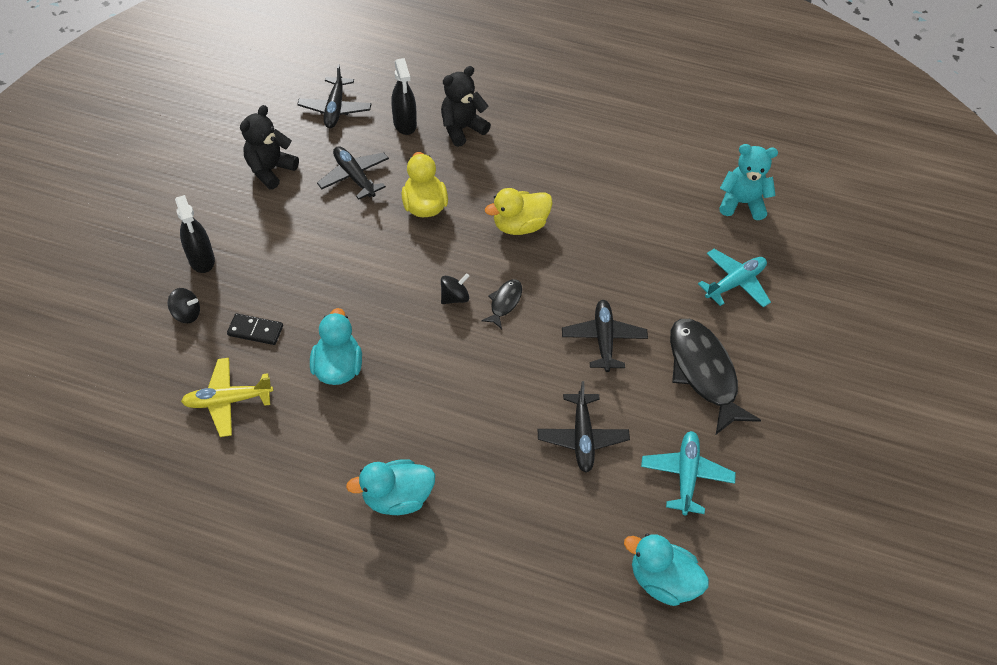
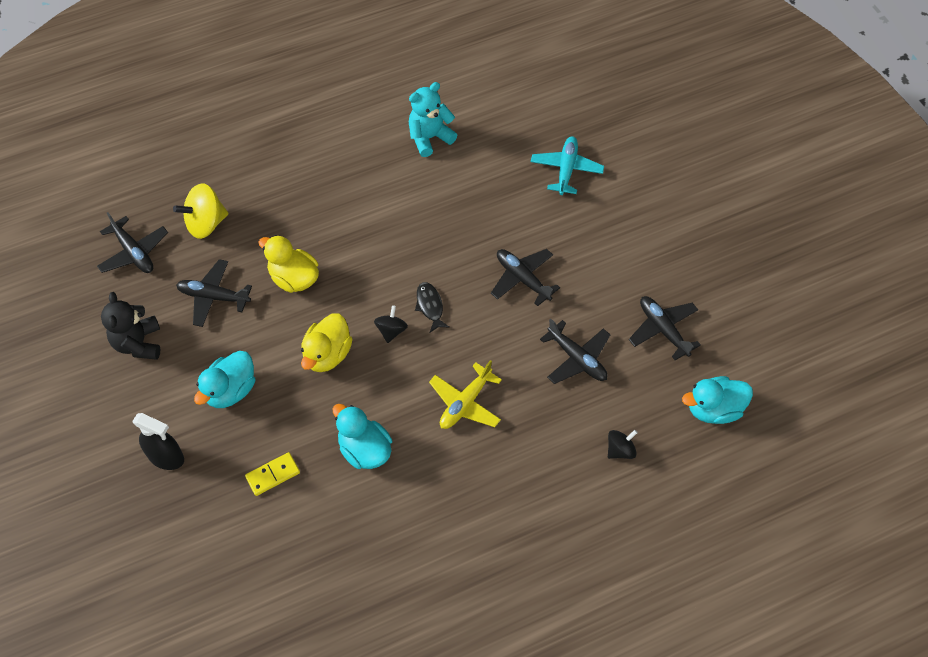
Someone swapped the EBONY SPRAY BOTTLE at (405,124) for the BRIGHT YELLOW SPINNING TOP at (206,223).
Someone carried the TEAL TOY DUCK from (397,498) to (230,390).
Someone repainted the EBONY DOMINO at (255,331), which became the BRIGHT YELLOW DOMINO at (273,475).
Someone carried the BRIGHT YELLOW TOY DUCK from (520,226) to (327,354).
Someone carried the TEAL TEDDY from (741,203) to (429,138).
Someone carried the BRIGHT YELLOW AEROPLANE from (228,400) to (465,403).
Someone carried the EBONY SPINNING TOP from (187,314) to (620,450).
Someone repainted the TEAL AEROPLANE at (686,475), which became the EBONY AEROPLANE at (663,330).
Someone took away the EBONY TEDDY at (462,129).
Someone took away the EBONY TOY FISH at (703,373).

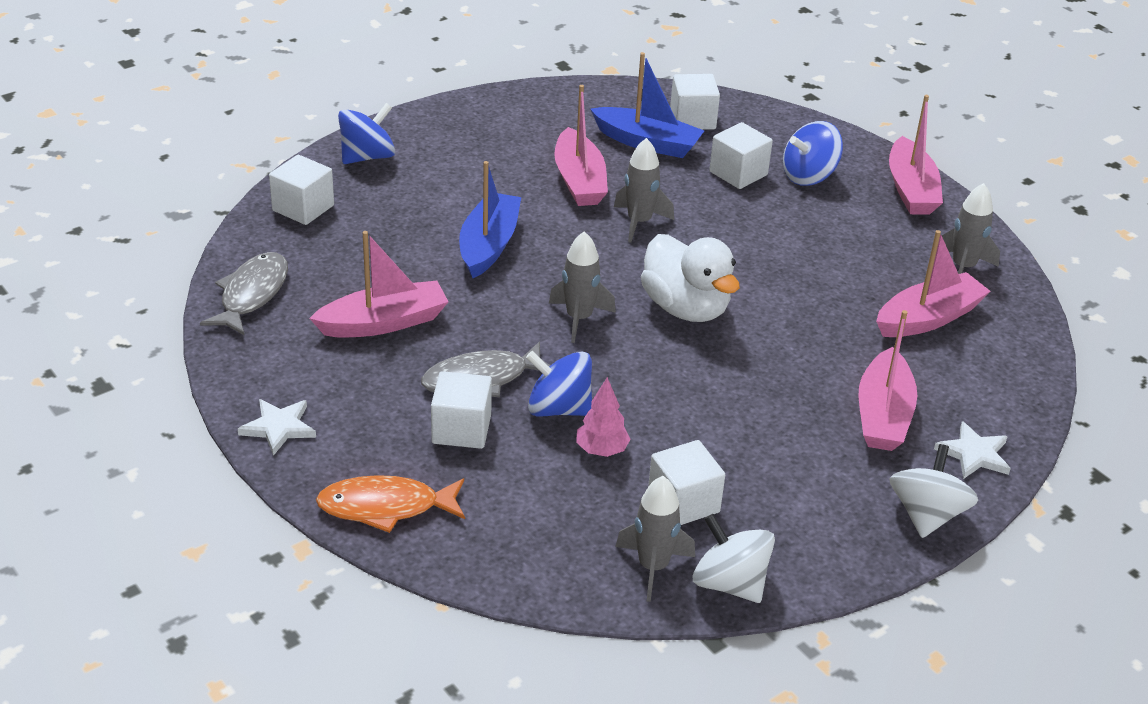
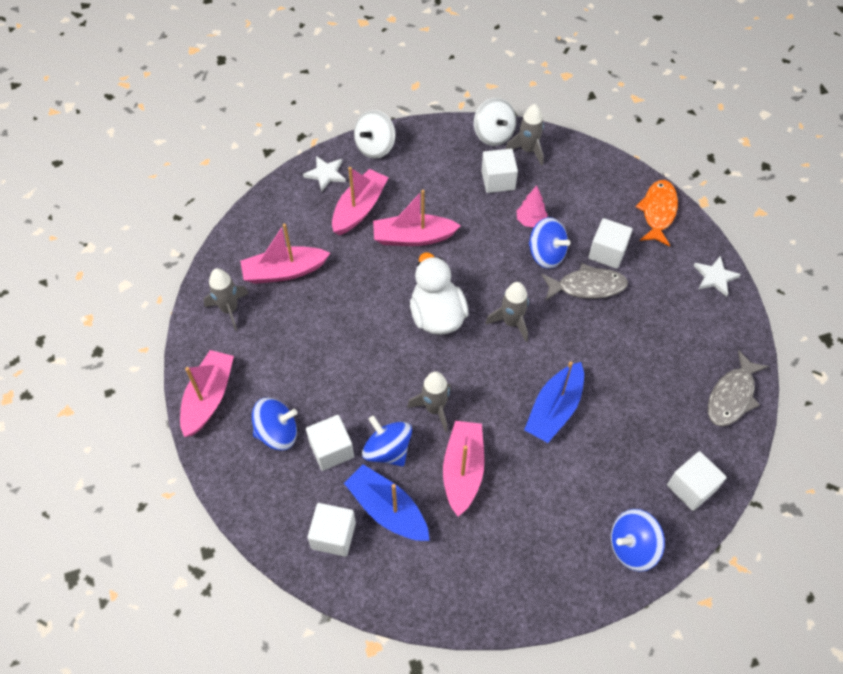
Someone put down the BLUE SPINNING TOP at (387,450).
Someone carried the ROSY BOAT from (384,322) to (413,237).
Someone rotated the ORANGE TOY FISH at (386,507) by 90 degrees counterclockwise.

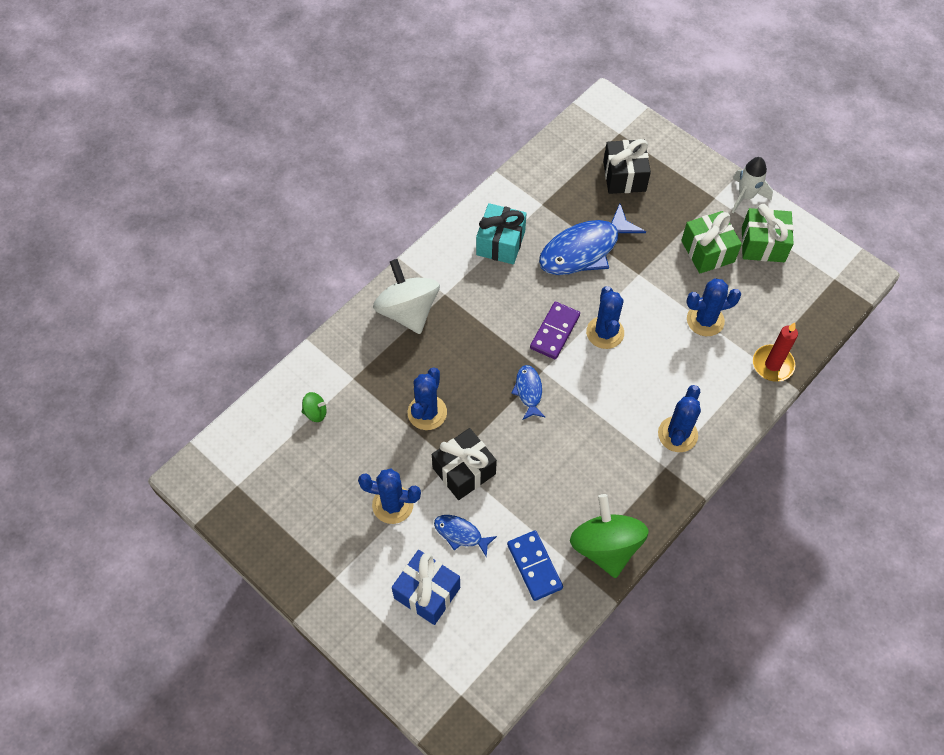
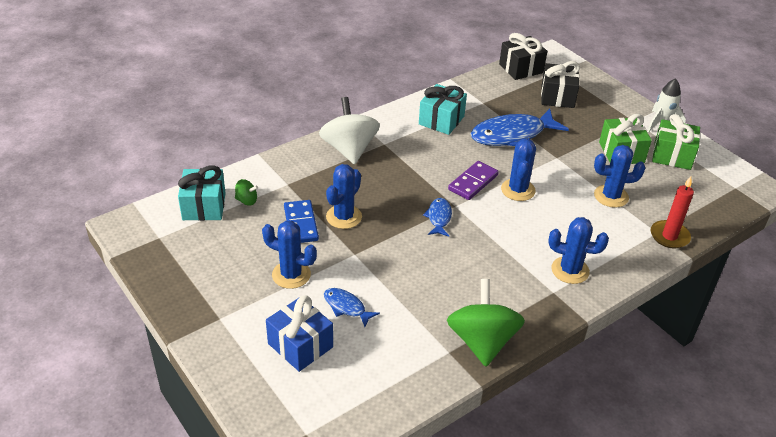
Someone put down the TEAL GIFT at (204,206).
Someone carried the BLUE DOMINO from (534,566) to (300,224).
Someone carried the EBONY GIFT from (464,471) to (521,68).
Someone rotated the BLUE CACTUS at (677,434) by 75 degrees clockwise.

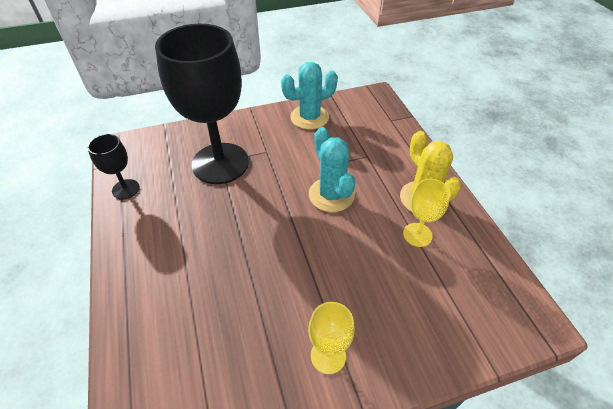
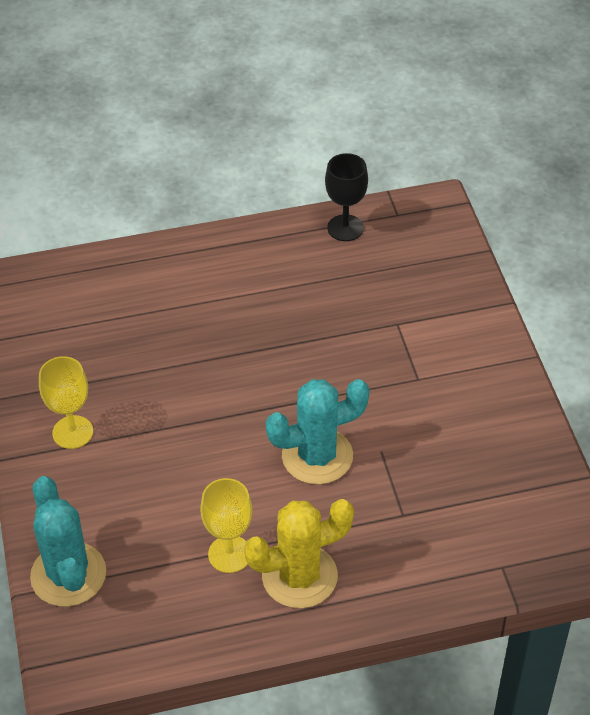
Someone carried the TEAL CACTUS from (309,117) to (68,574).
Someone took away the EBONY WINE GLASS at (220,163).

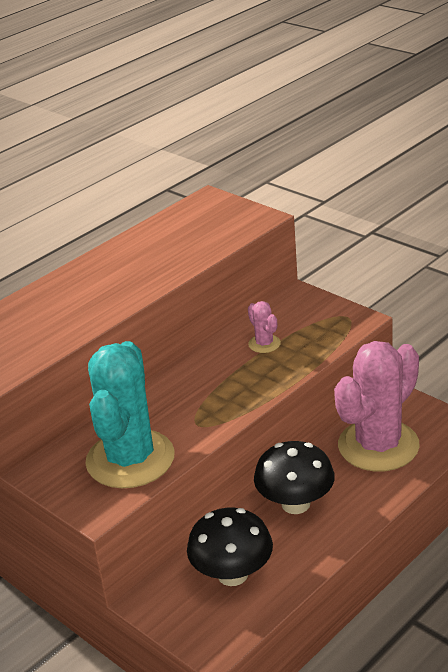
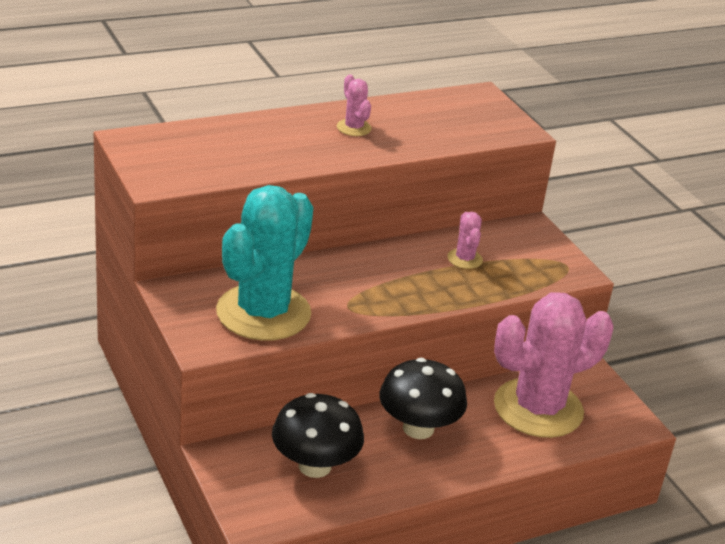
Someone put down the ROSY CACTUS at (354,128).

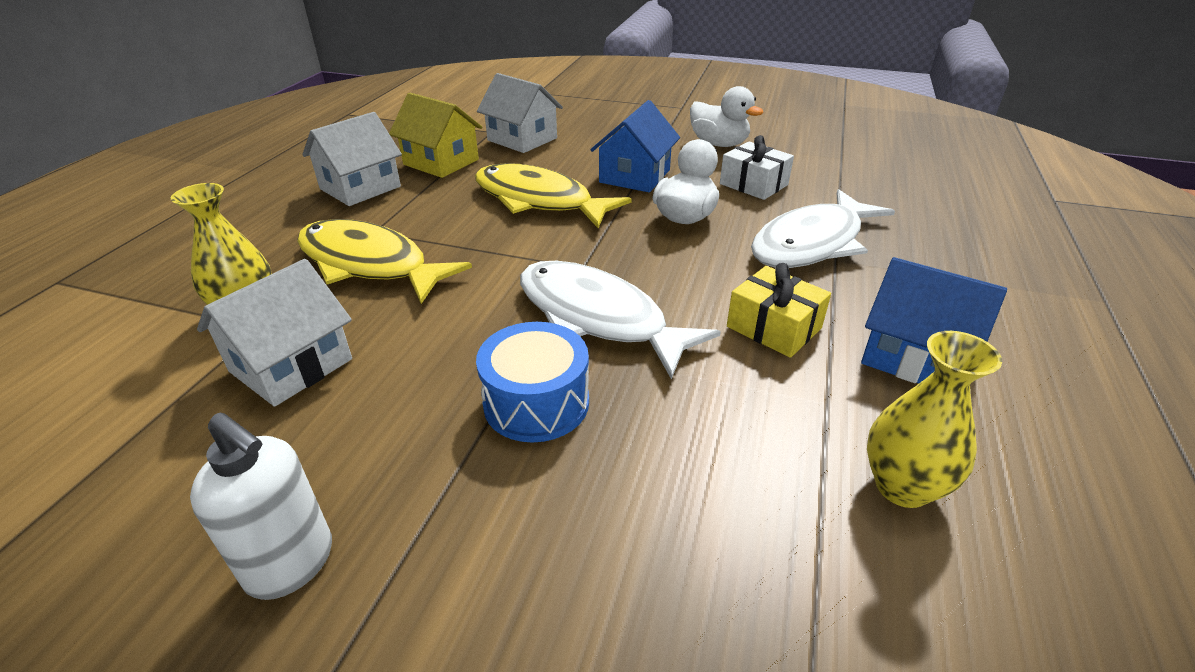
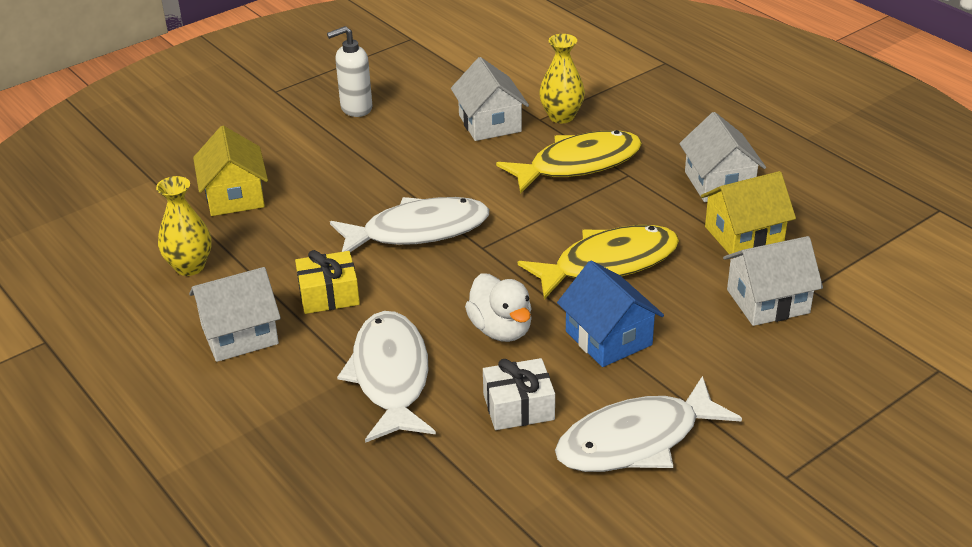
Someone repainted the BLUE TOY HOUSE at (914,356), which became the PURE WHITE TOY HOUSE at (239,334).
Someone put down the BRIGHT YELLOW TOY HOUSE at (234,196).
Someone swapped the PURE WHITE TOY DUCK at (719,144) for the PURE WHITE TOY FISH at (636,440).
Someone took away the BLUE TOY DRUM at (536,402).

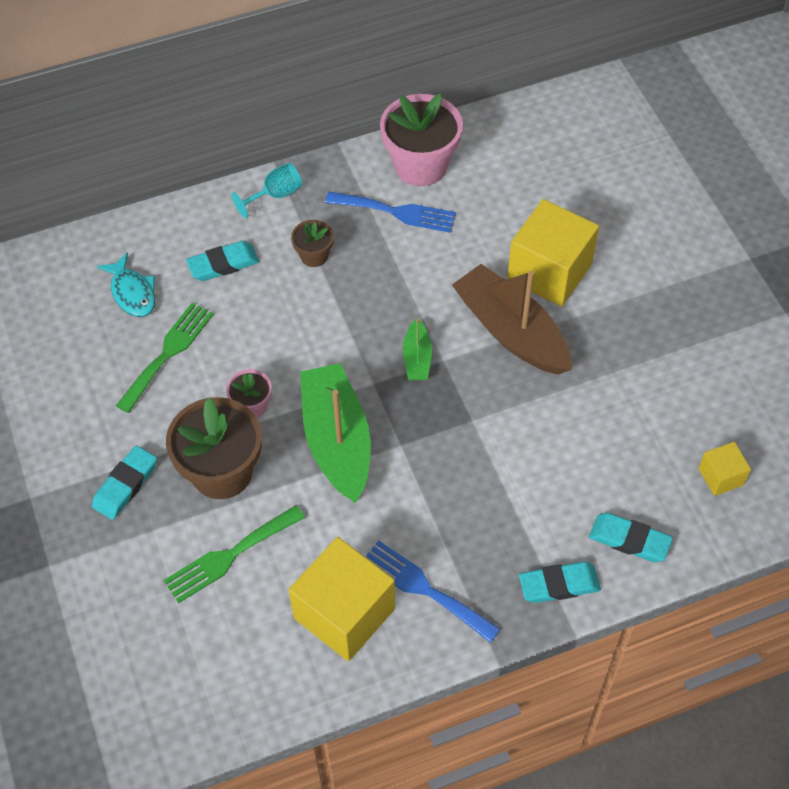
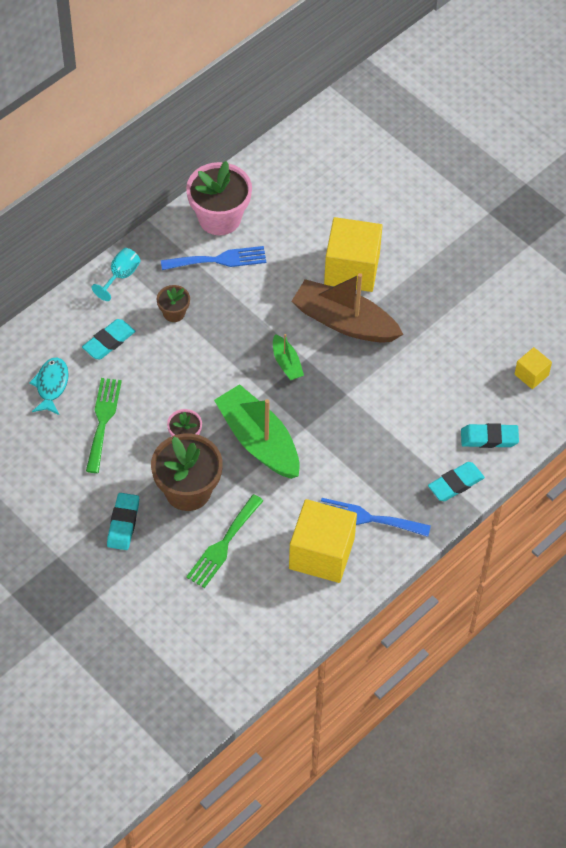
Someone rotated the TEAL TOY FISH at (132,293) by 120 degrees counterclockwise.

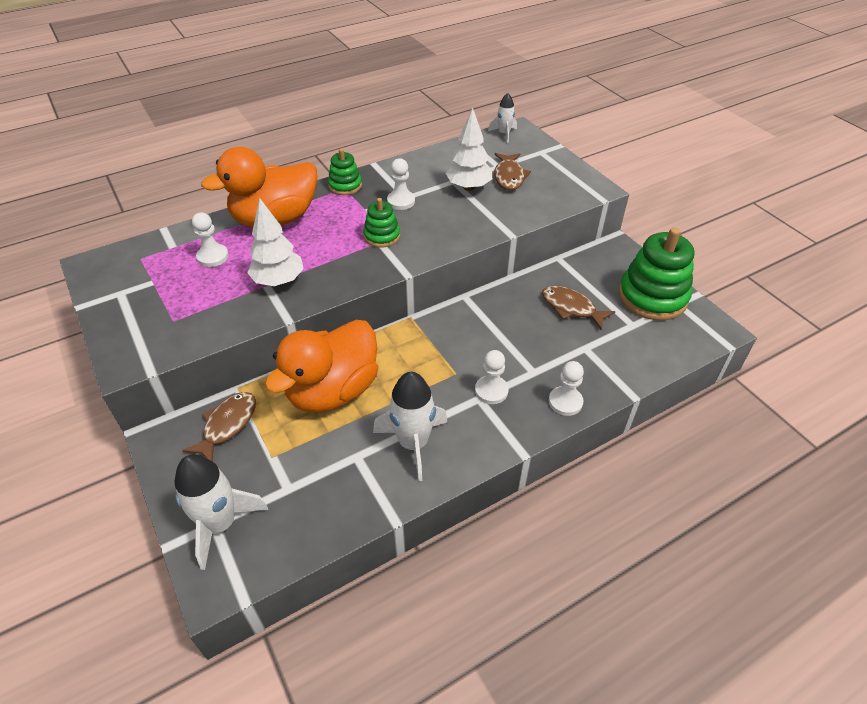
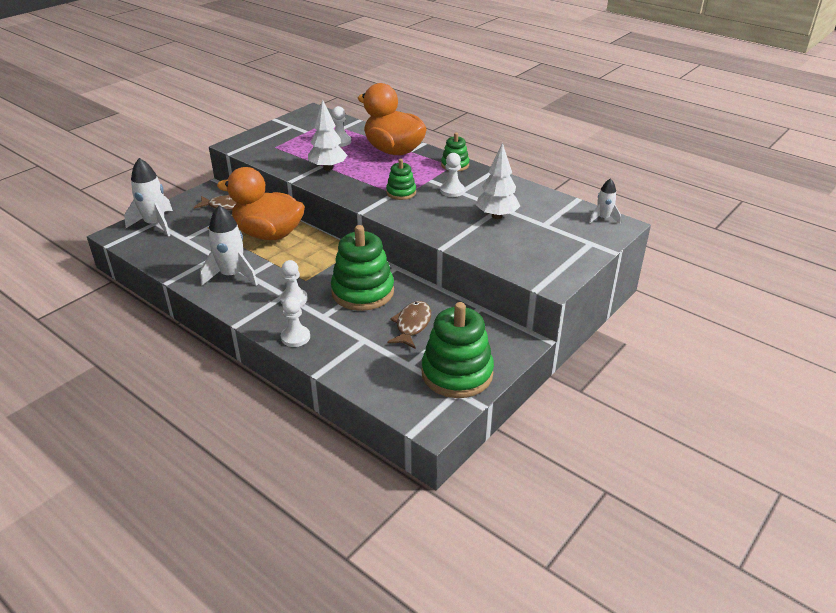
Someone put down the GREEN STACKING TOY at (362,292).
Someone took away the BROWN TOY FISH at (509,177).

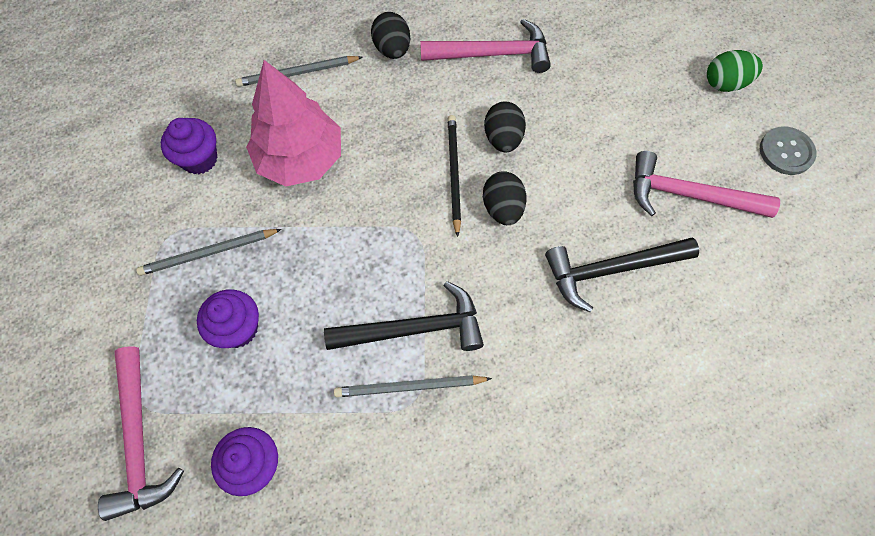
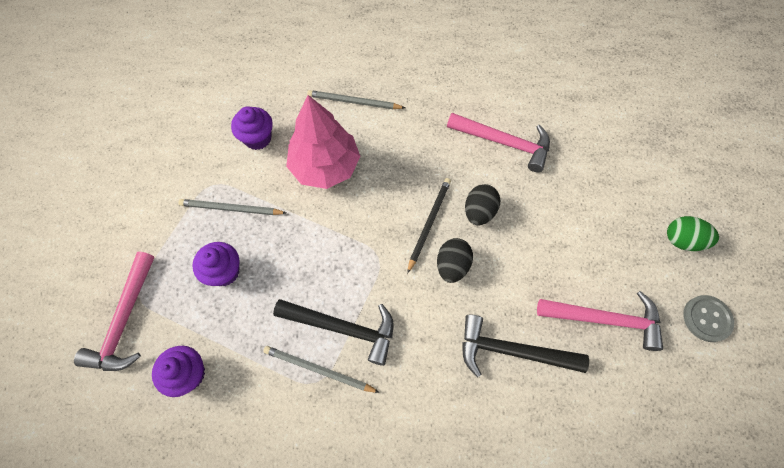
Someone rotated the ROSY CARPENTER'S HAMMER at (689,195) by 150 degrees clockwise.
Someone took away the EBONY TOY EGG at (392,49).

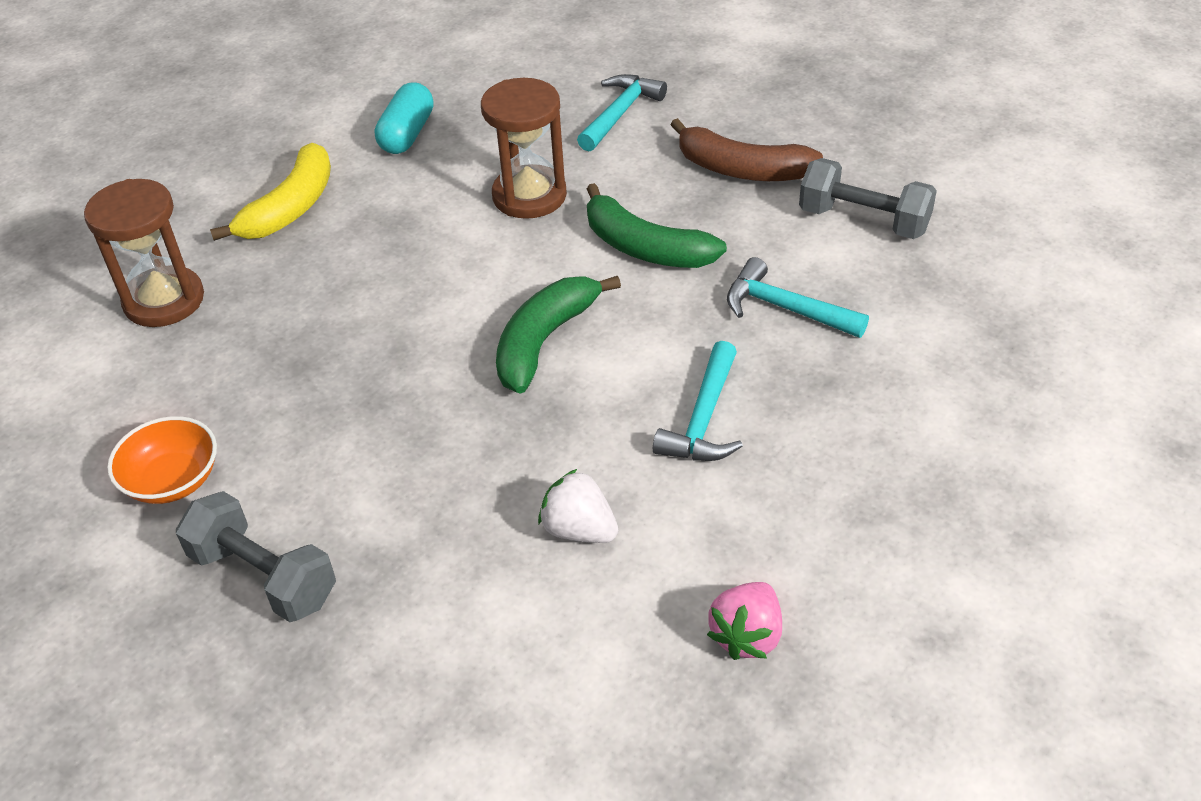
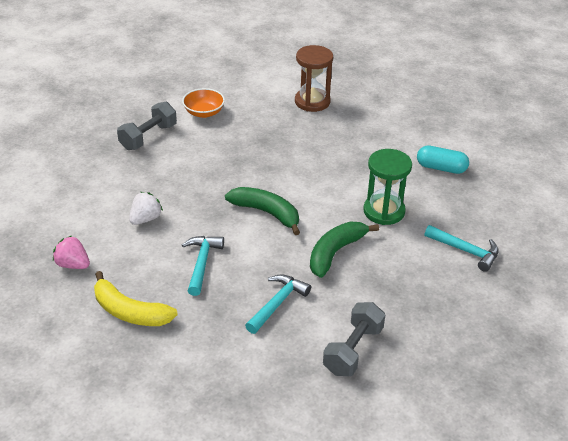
Someone carried the BRIGHT YELLOW TOY BANANA from (290,208) to (130,311).
Someone rotated the TEAL CARPENTER'S HAMMER at (703,419) by 75 degrees clockwise.
Someone repainted the BROWN SAND TIMER at (529,196), which became the GREEN SAND TIMER at (384,211).
Someone took away the BROWN TOY BANANA at (741,169).

